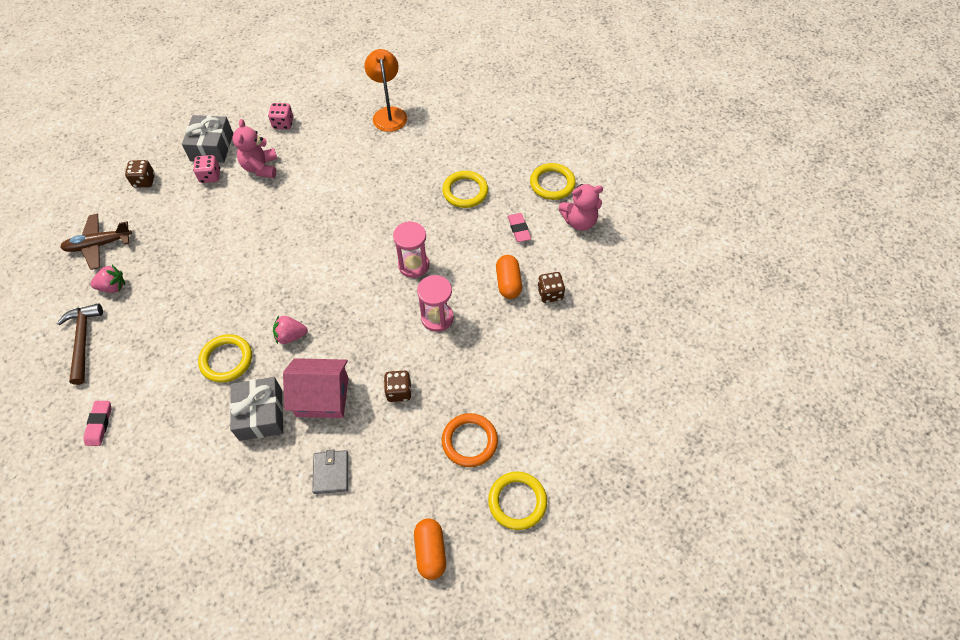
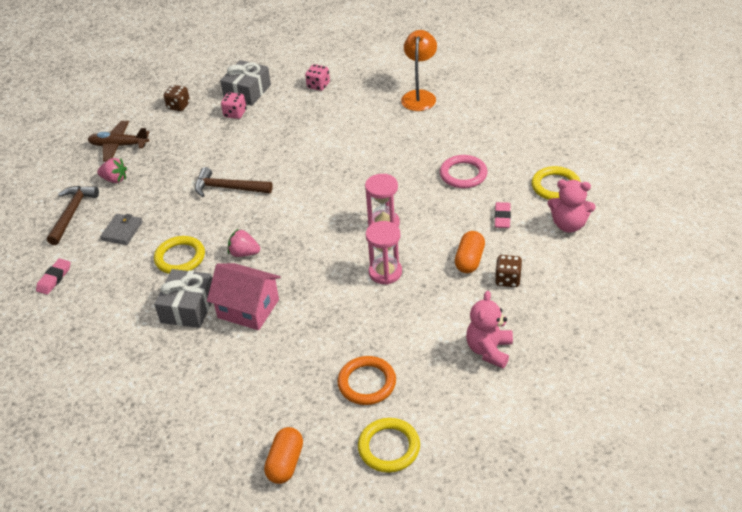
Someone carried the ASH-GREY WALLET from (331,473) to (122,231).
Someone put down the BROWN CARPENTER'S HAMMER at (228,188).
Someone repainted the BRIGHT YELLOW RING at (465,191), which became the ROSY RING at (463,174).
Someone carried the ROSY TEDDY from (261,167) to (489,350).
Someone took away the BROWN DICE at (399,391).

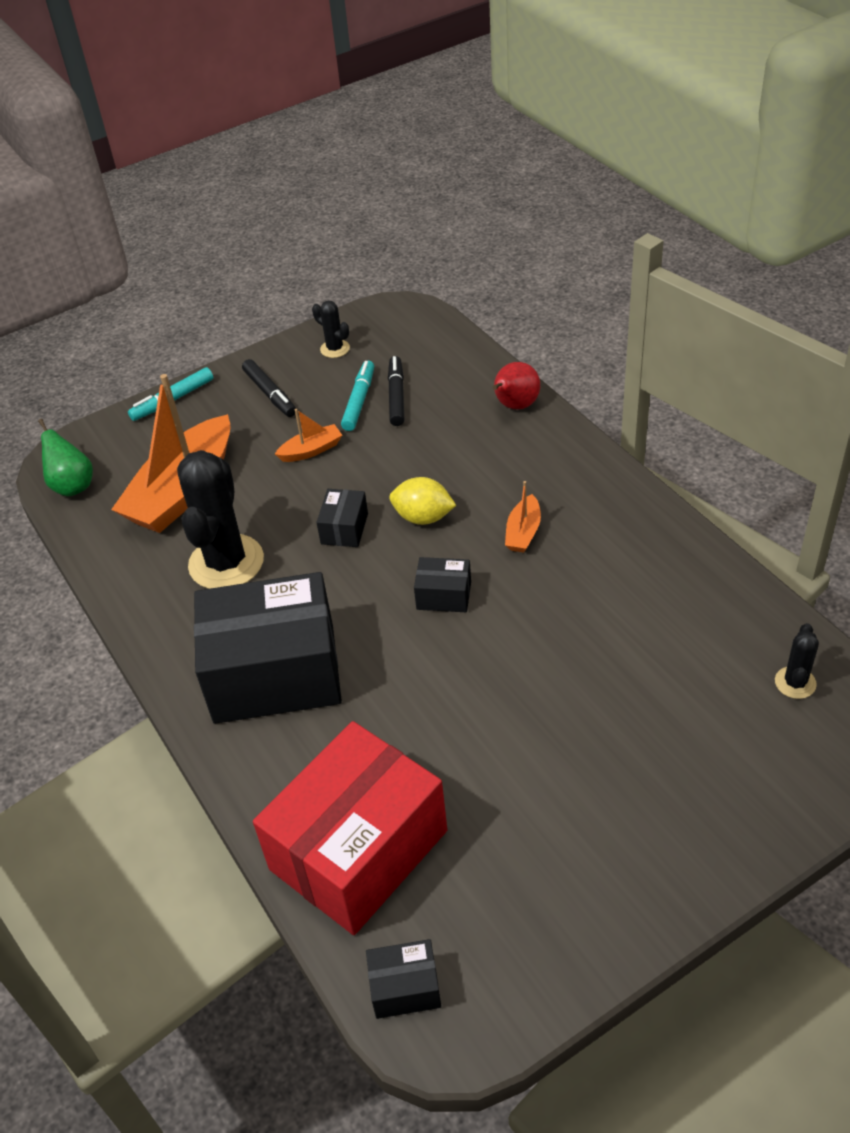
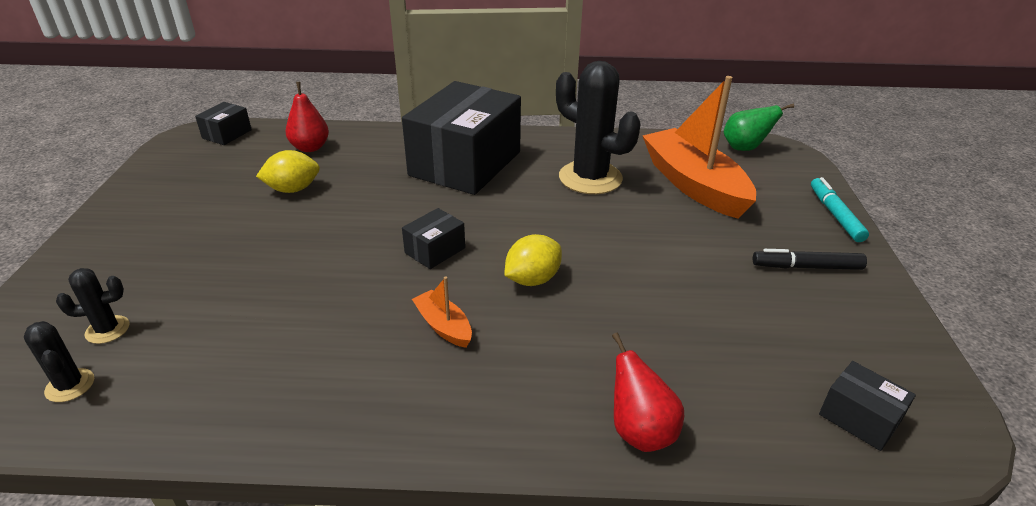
Someone carried the EBONY CACTUS from (335,349) to (107,330).
Someone put down the BRIGHT YELLOW TOY LEMON at (293,189).
Someone swapped the CRIMSON PARCEL at (358,850) for the CRIMSON TOY PEAR at (310,147).
Someone carried the EBONY PARCEL from (344,528) to (859,418).
Someone took away the ORANGE BOAT at (311,450).
Someone took away the TEAL MARKER at (359,401).
Someone took away the EBONY MARKER at (396,396).

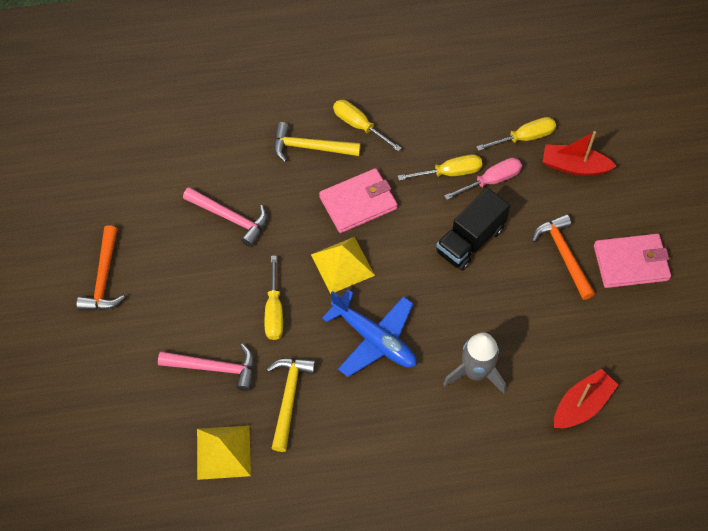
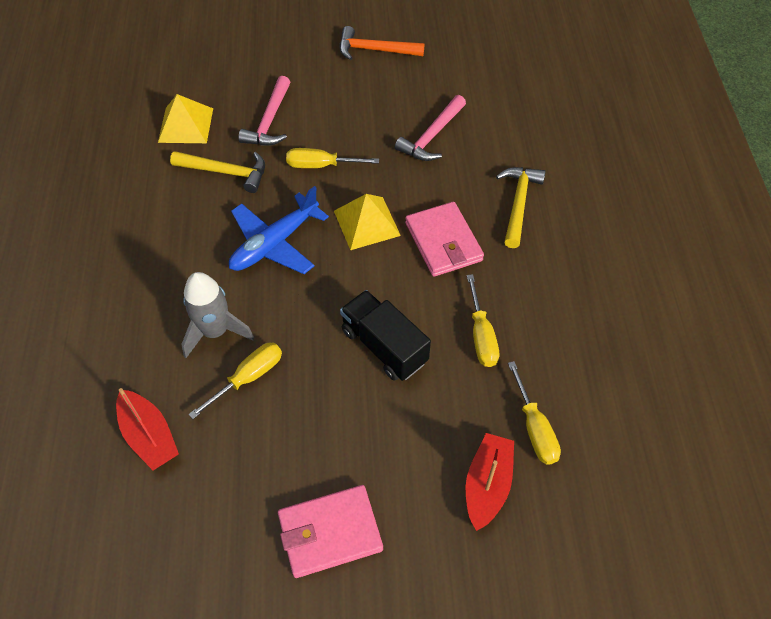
Someone carried the BRIGHT YELLOW FLAT SCREWDRIVER from (358,125) to (249,377).
Someone rotated the ROSY WALLET at (630,263) by 75 degrees clockwise.
Someone took away the ROSY FLAT SCREWDRIVER at (492,180).
Someone took away the ORANGE CARPENTER'S HAMMER at (564,255).

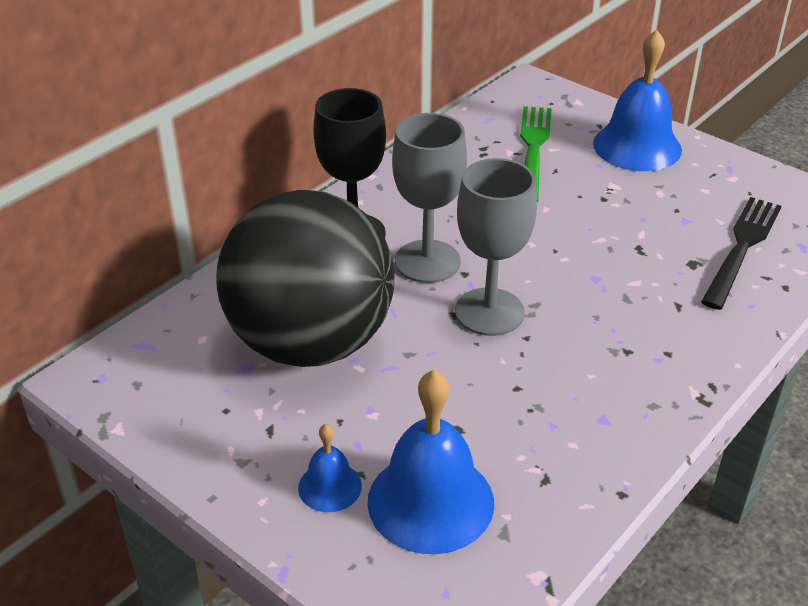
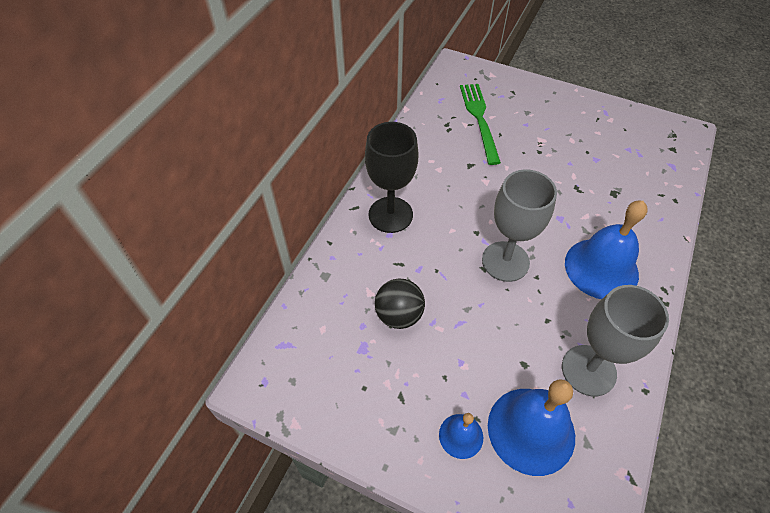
Someone scaled the EBONY BALL at (310,343) by 0.41.
Someone carried the ASH-GREY WINE GLASS from (427,261) to (588,370).
Someone carried the BLUE SCHOOL BELL from (637,146) to (601,268).
Someone took away the EBONY DINNER FORK at (742,247).

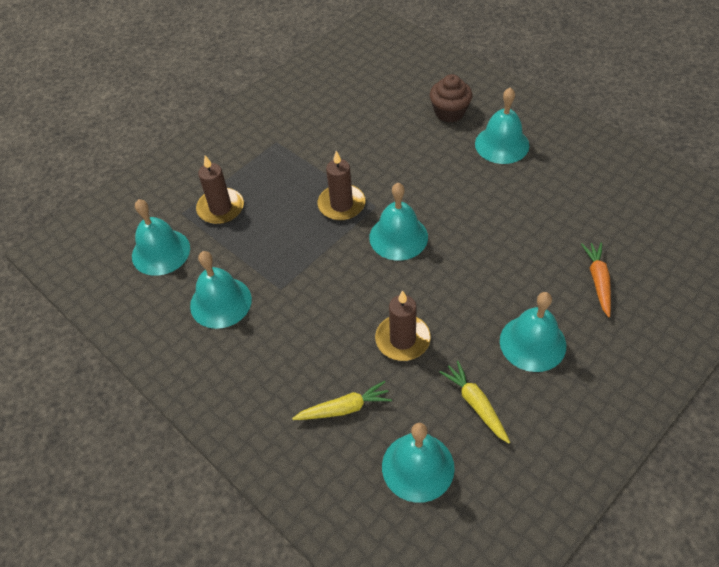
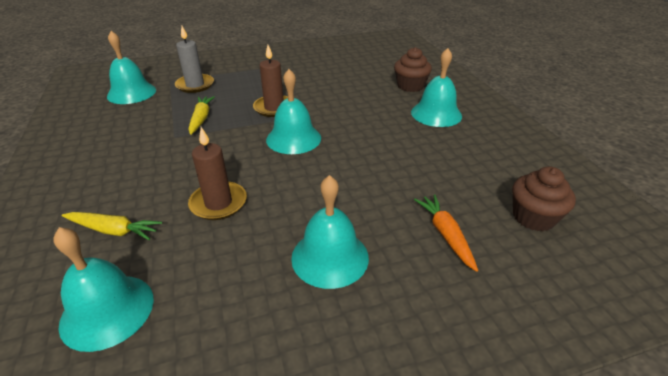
Someone repainted the BROWN CANDLE at (221,208), which became the ASH-GREY CANDLE at (195,85).
Someone carried the BRIGHT YELLOW TOY CARROT from (476,404) to (201,119).
Someone rotated the ORANGE TOY CARROT at (598,281) by 45 degrees counterclockwise.
Someone put down the BROWN CUPCAKE at (533,217).
Someone took away the TEAL SCHOOL BELL at (220,302).

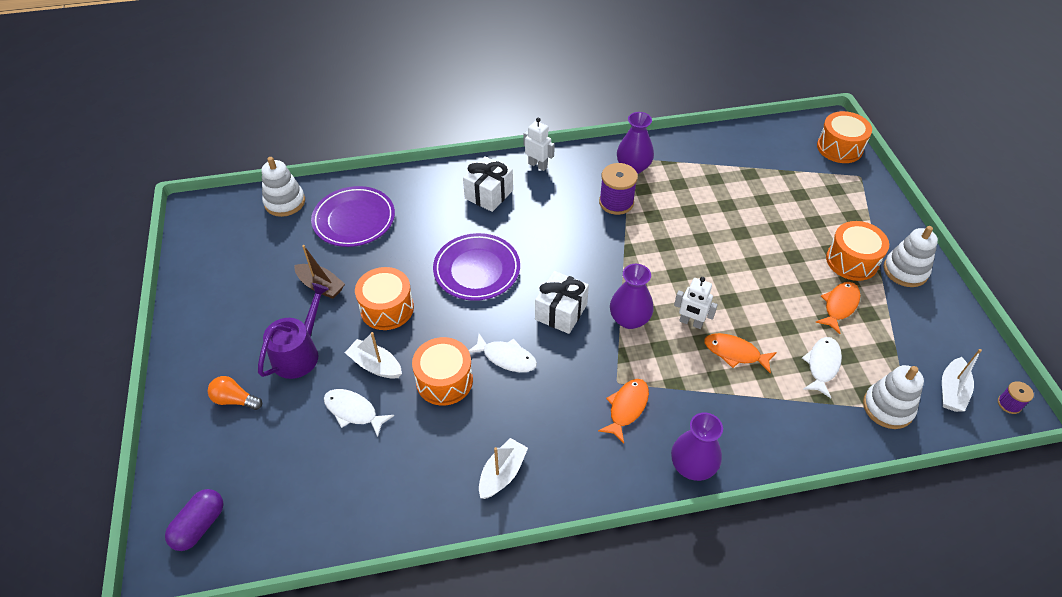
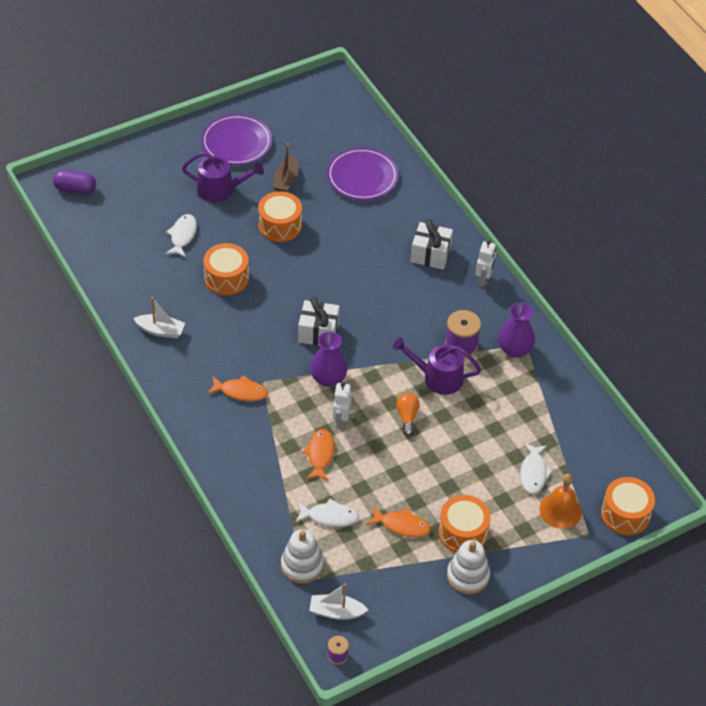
Someone carried the ROYAL PURPLE DINNER PLATE from (477,270) to (236,143).
Someone put down the ROYAL PURPLE SPRINKLING CAN at (438,378).
Someone carried the ORANGE BULB from (235,400) to (407,417).
Someone carried the PURE WHITE TOY FISH from (506,358) to (533,473).
Someone put down the ORANGE SCHOOL BELL at (560,510).
Someone took away the PURE WHITE STACKING TOY at (285,202).
Someone took away the PURE WHITE BOAT at (375,365).
Someone took away the ROYAL PURPLE VASE at (692,466).

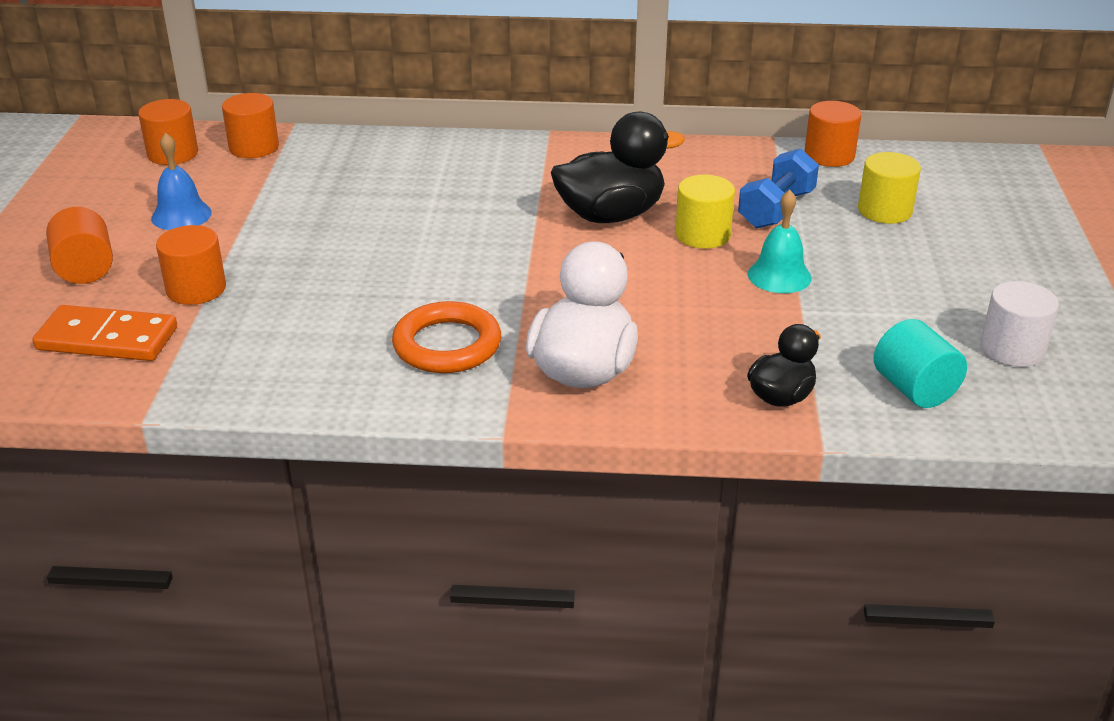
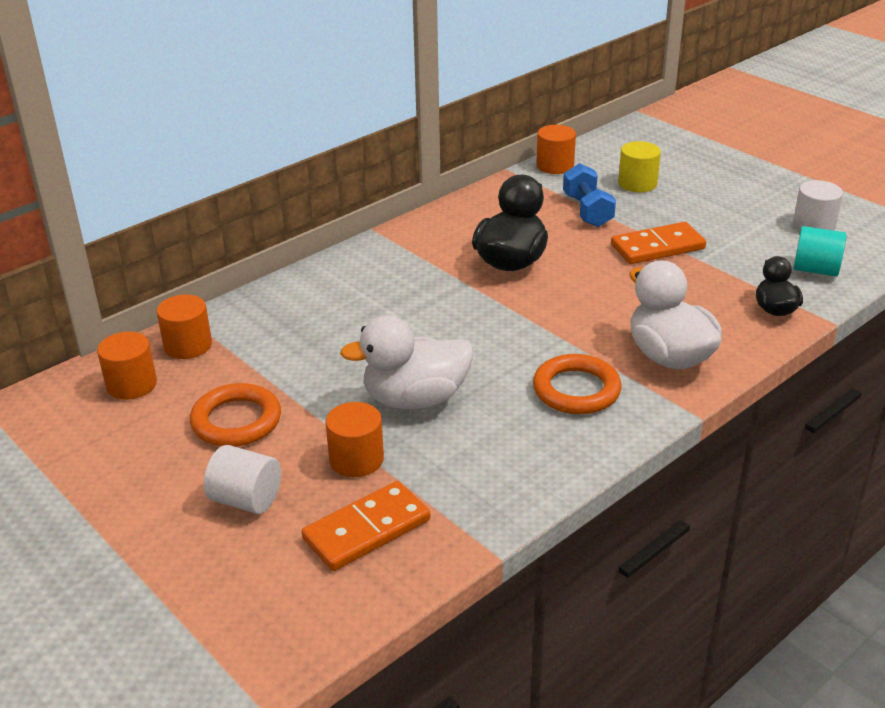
Someone swapped the BLUE SCHOOL BELL at (181,215) for the ORANGE RING at (236,421).
Someone repainted the ORANGE SOLID CYLINDER at (85,269), which became the PURE WHITE SOLID CYLINDER at (246,500).
Someone put down the PURE WHITE TOY DUCK at (415,399).
Someone swapped the TEAL SCHOOL BELL at (779,276) for the ORANGE DOMINO at (657,247).
Someone took away the BRIGHT YELLOW SOLID CYLINDER at (703,235).

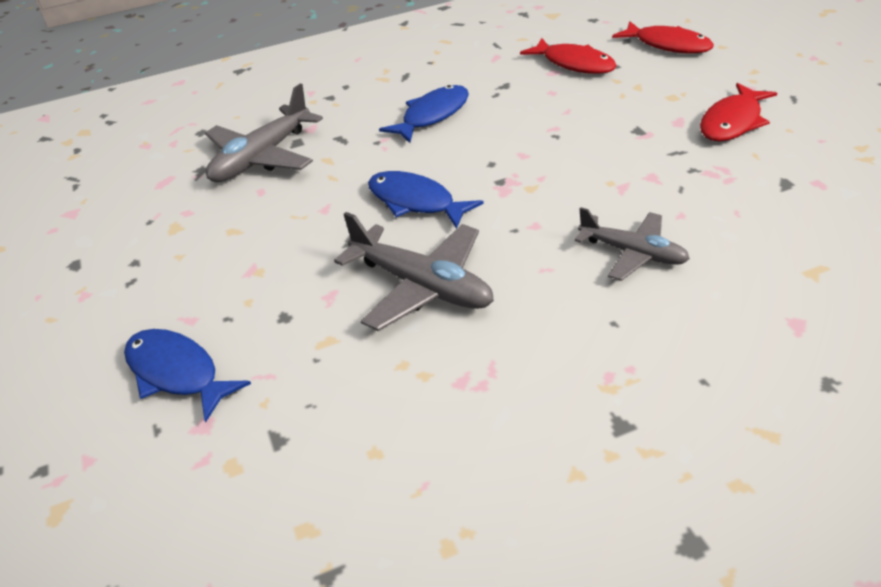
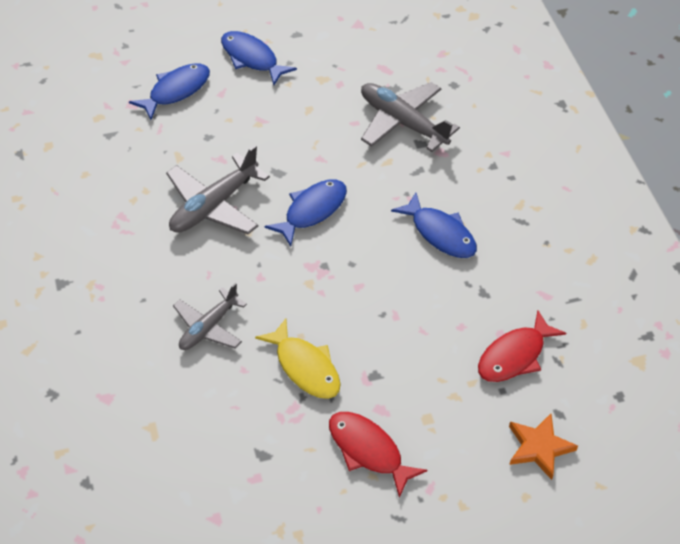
Someone put down the BLUE TOY FISH at (252,58).
Someone put down the BRIGHT YELLOW TOY FISH at (305,367).
Someone swapped the CRIMSON TOY FISH at (668,45) for the ORANGE STAR at (539,447).

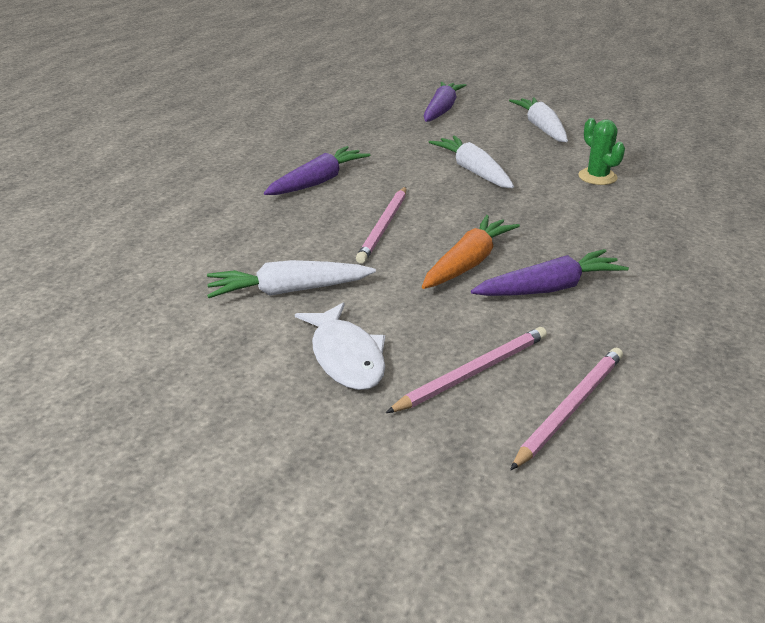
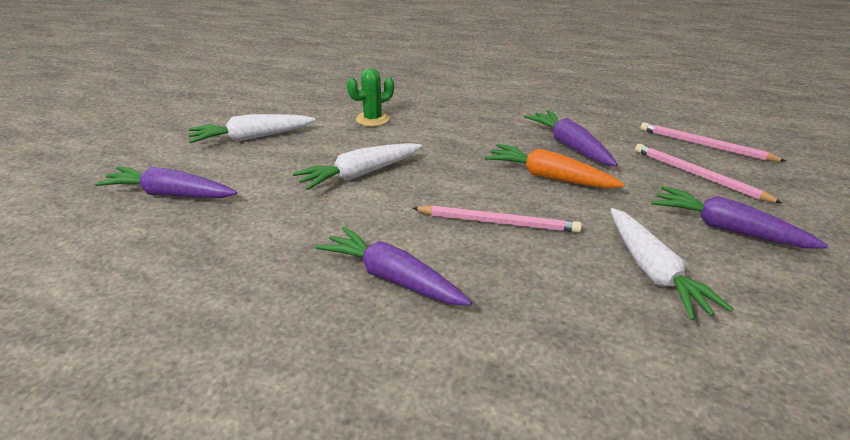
Someone swapped the PURE WHITE TOY FISH at (346,357) for the ROYAL PURPLE TOY CARROT at (727,229).

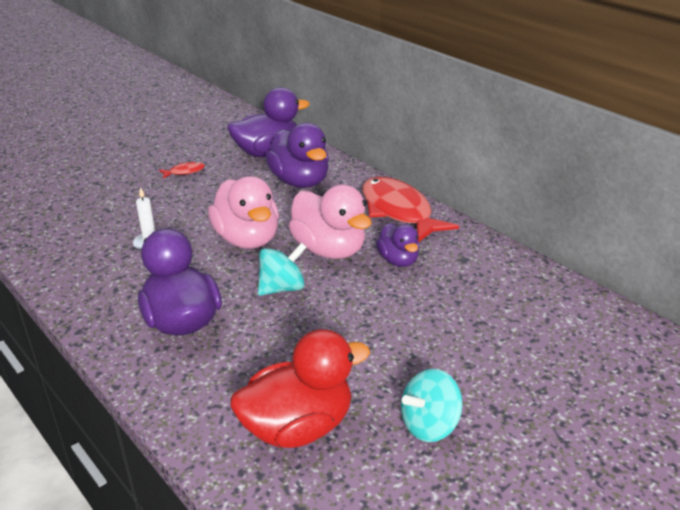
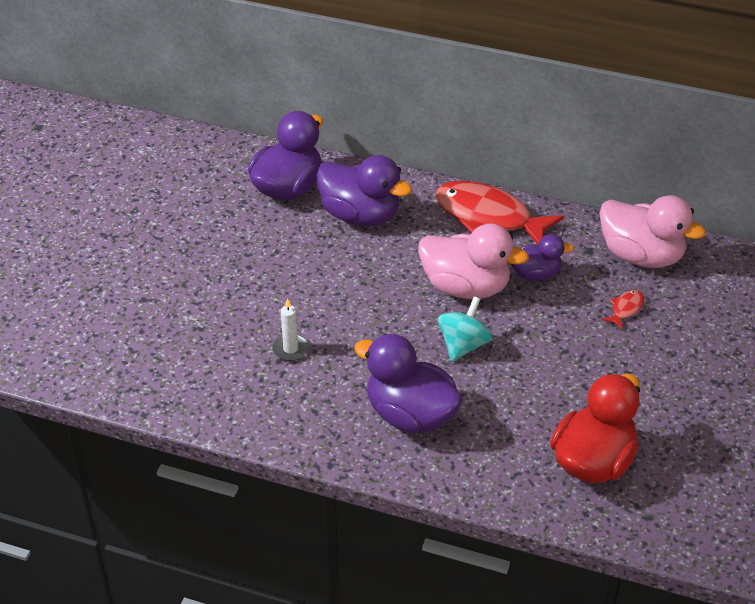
Someone rotated the ROYAL PURPLE TOY DUCK at (398,260) by 45 degrees counterclockwise.
Someone carried the ROSY TOY DUCK from (247,239) to (641,256).
Someone carried the CRIMSON TOY FISH from (184,172) to (625,309).
Someone took away the TEAL SPINNING TOP at (429,425).

